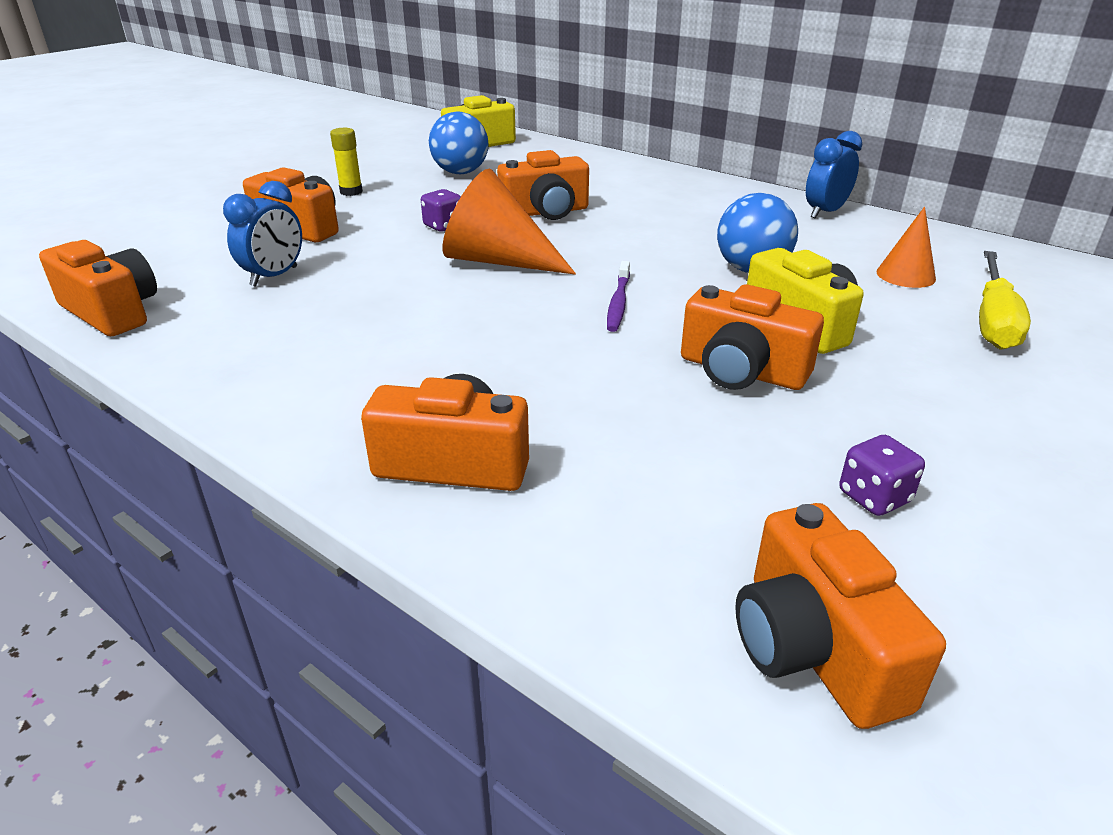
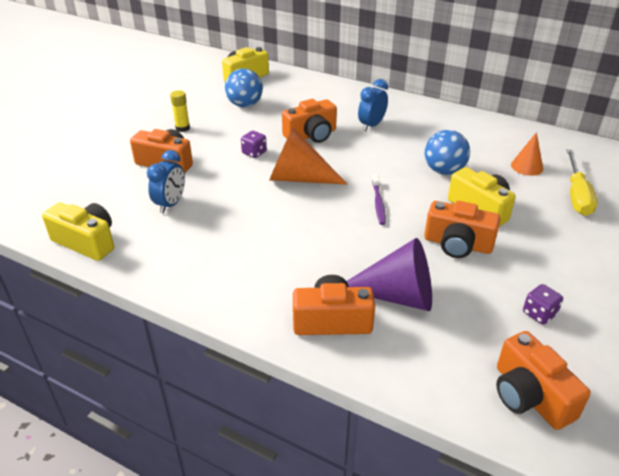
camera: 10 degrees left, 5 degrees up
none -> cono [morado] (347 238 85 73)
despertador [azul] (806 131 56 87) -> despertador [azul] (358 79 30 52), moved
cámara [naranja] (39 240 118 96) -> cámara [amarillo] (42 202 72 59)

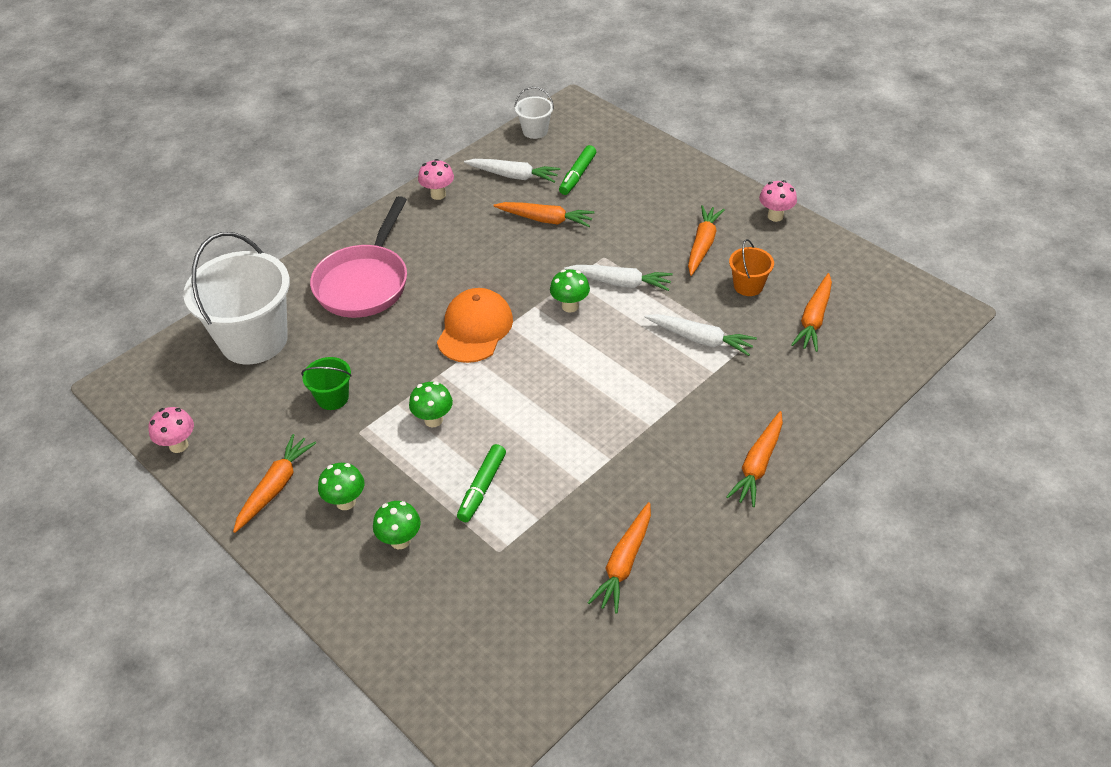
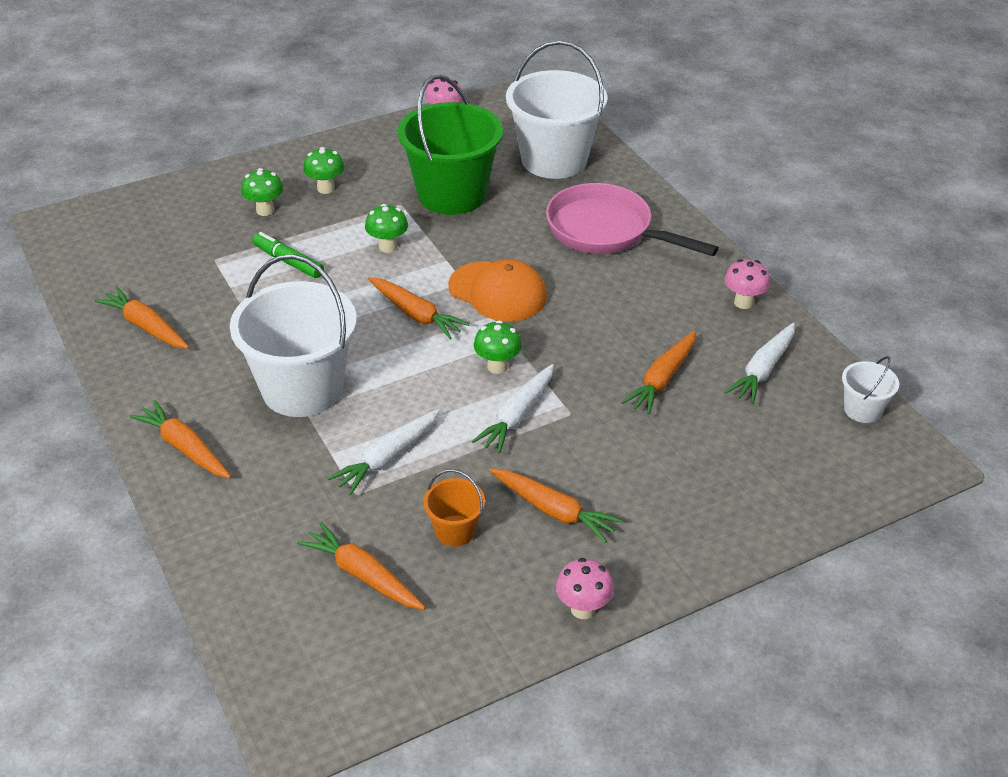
camera: 105 degrees right, 5 degrees down
rotulador [verde] (559 145 37 50) -> none
none -> balde [blanco] (230 254 127 163)
zanahoria [naranja] (233 434 83 99) -> zanahoria [naranja] (368 277 102 62), moved
balde [verde] (301 357 51 53) -> balde [verde] (398 75 105 140), x2.22

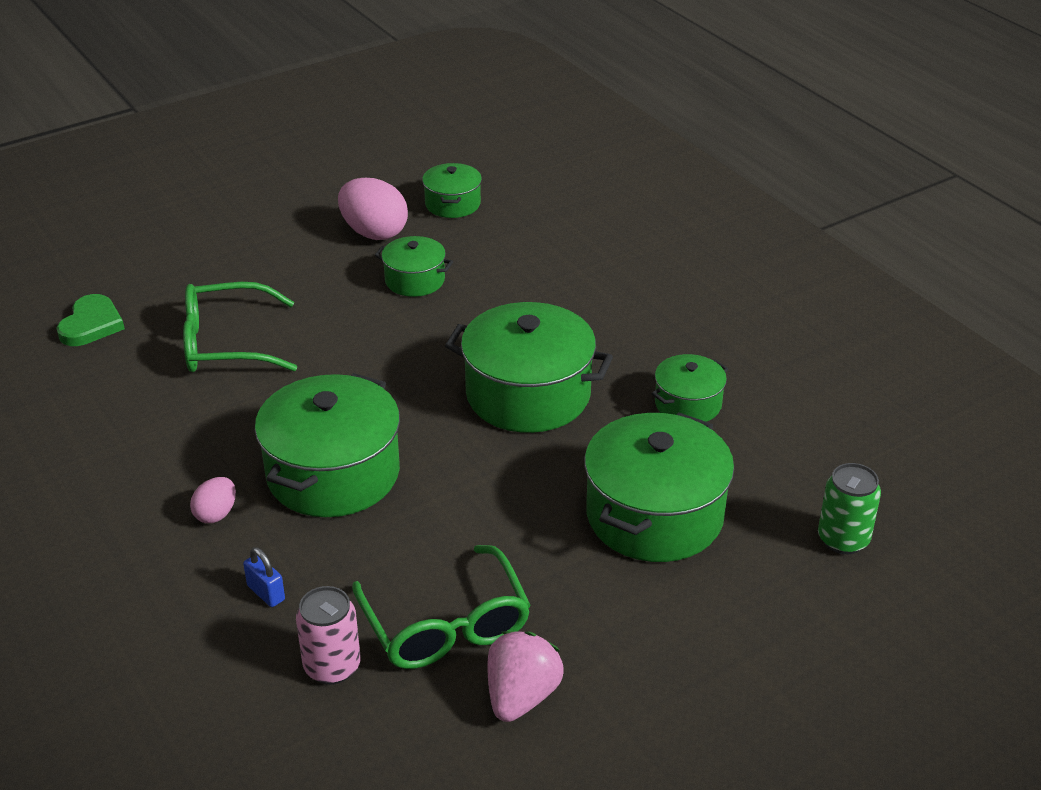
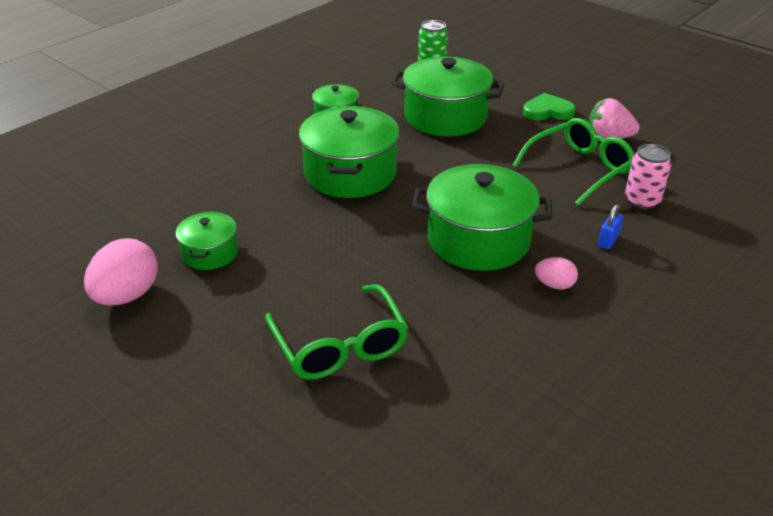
camera: 105 degrees left, 0 degrees up
olla [verde] (422 163 60 55) -> none
corazón [verde] (56 294 69 52) -> corazón [verde] (523 93 53 28), moved

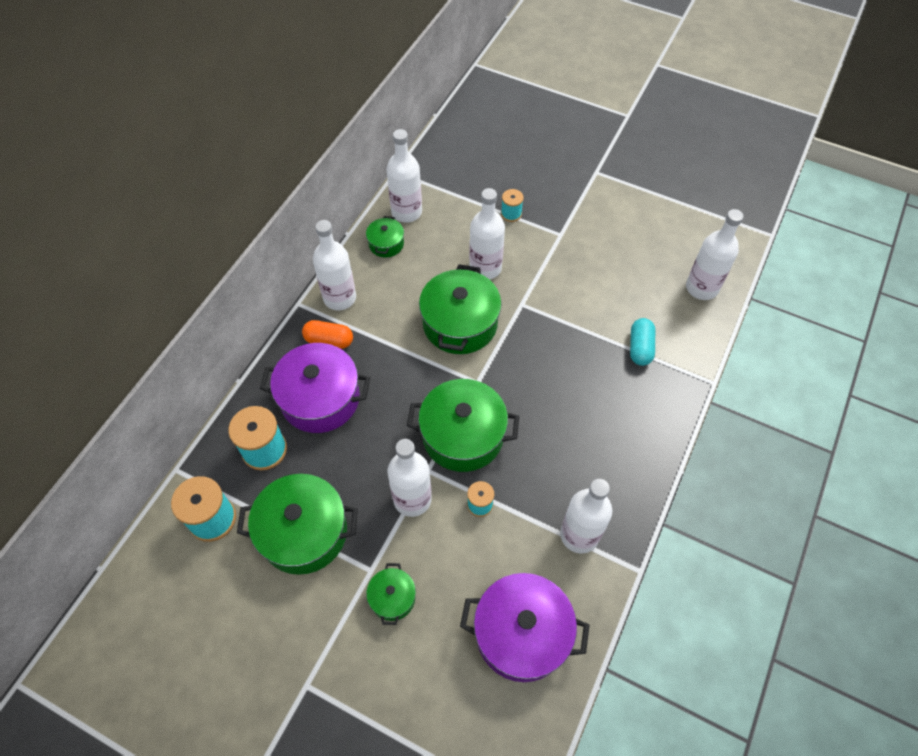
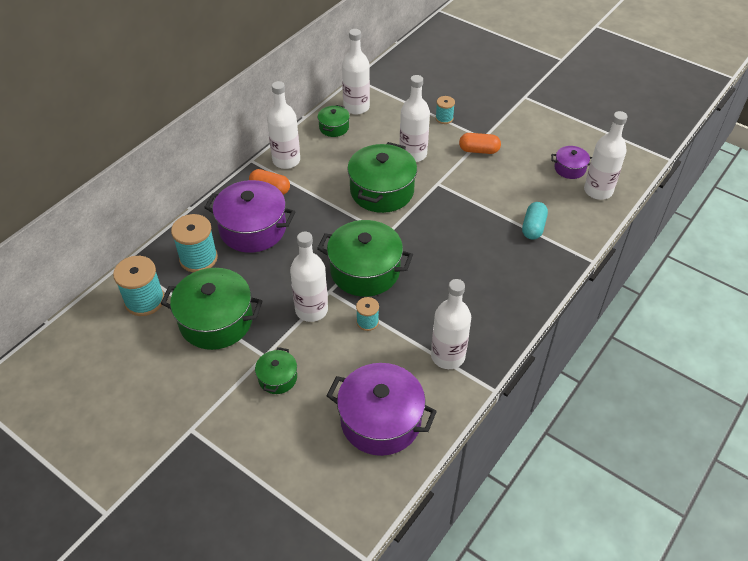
camera: 10 degrees right, 10 degrees down
none -> cápsula [naranja] (459 133 42 21)
none -> olla [morado] (551 146 41 33)

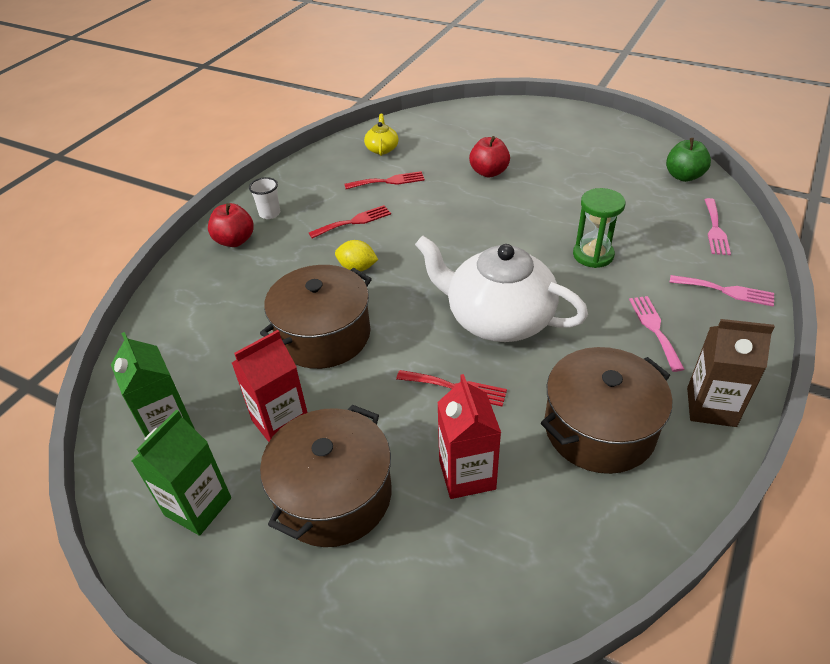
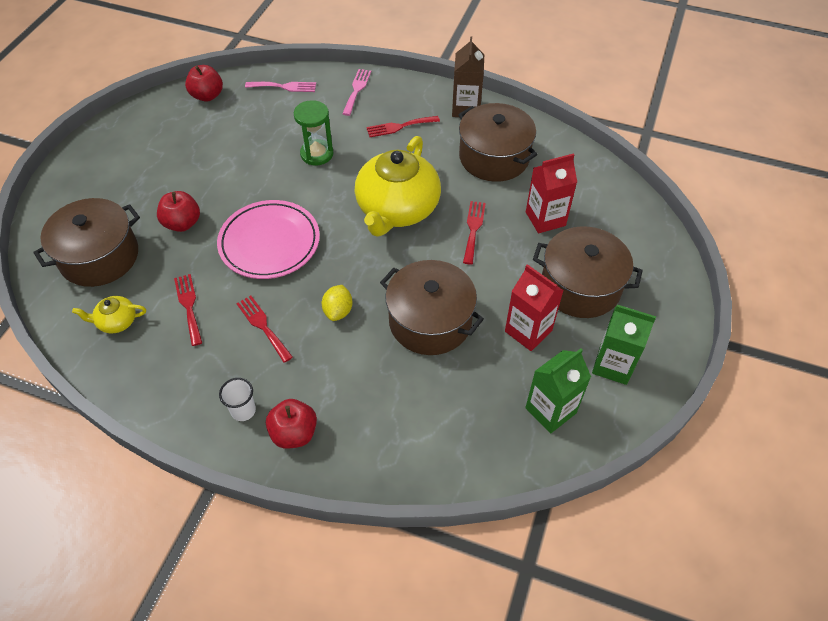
camera: 100 degrees left, 10 degrees up
none -> olla [marrón] (33 198 107 89)
none -> plato [rosa] (217 200 103 79)
tetera [blanco] (415 235 173 107) -> tetera [amarillo] (355 136 86 101)
tenedor [rosa] (629 296 55 76) -> tenedor [rojo] (366 116 74 21)
manzana [verde] (666 138 45 44) -> manzana [rojo] (185 65 38 37)

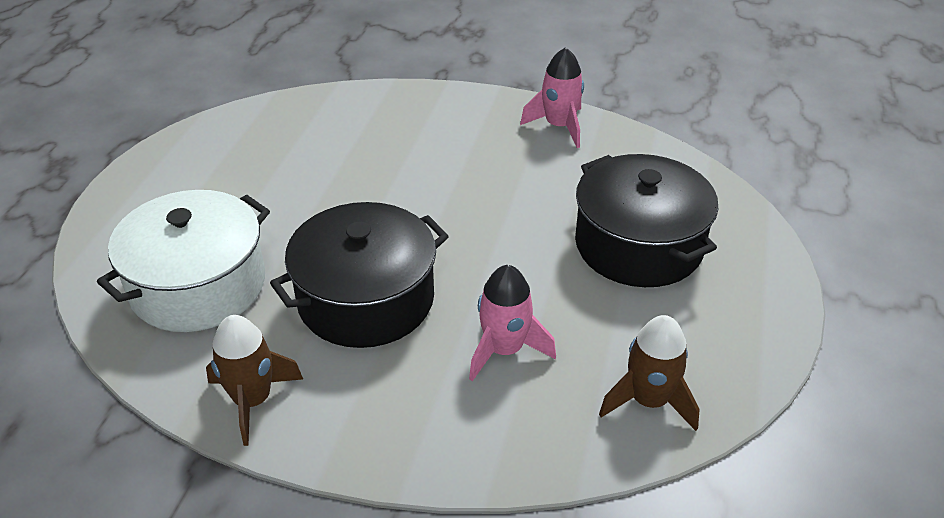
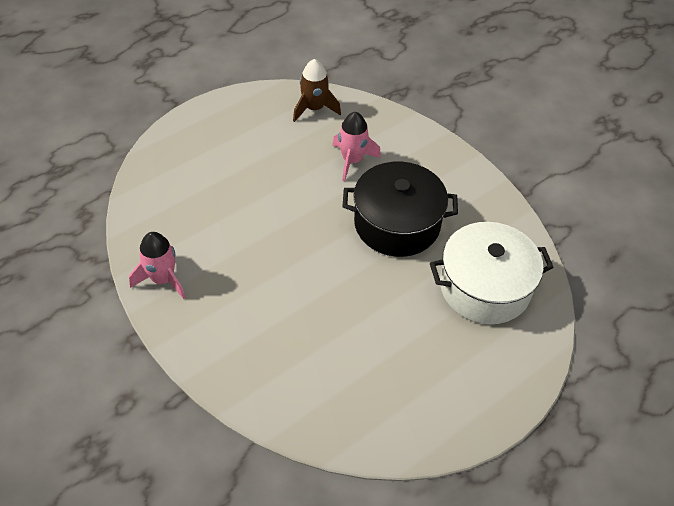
camera: 145 degrees left, 10 degrees up
cohete [marrón] (206 315 97 131) -> none
olla [negro] (575 154 143 133) -> none

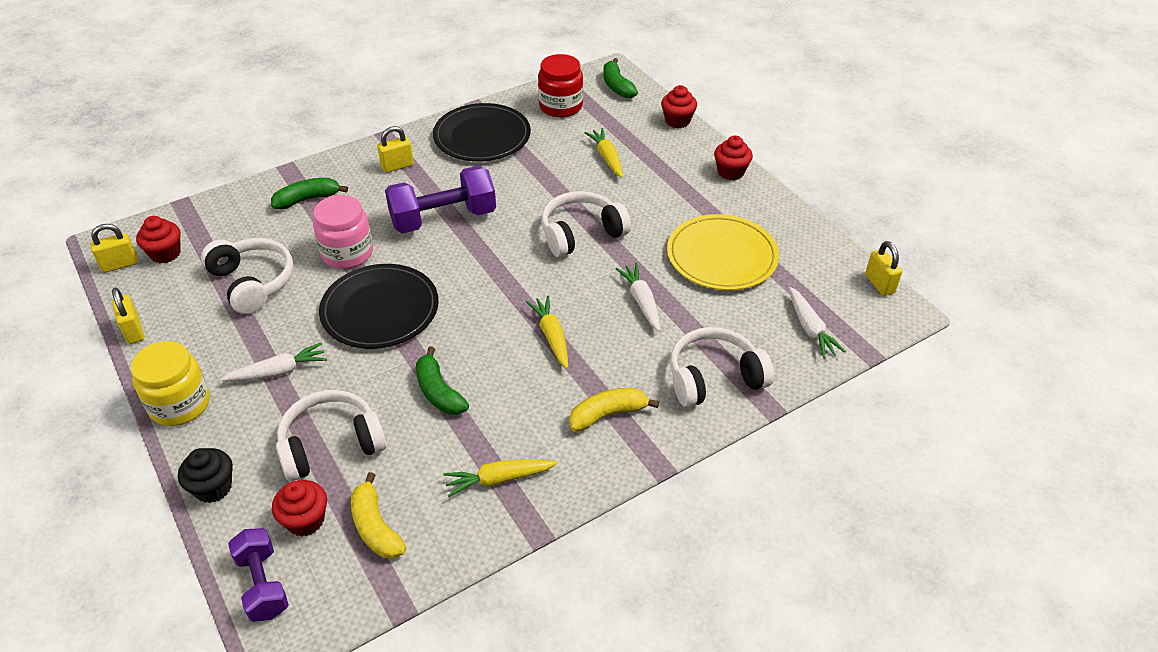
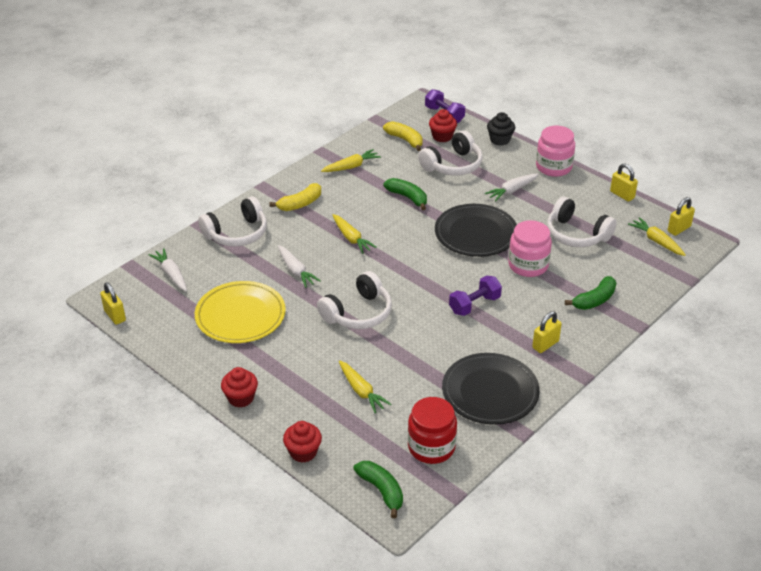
camera: 165 degrees right, 5 degrees down
magdalena [rojo] (136 216 45 48) -> zanahoria [amarillo] (628 217 58 39)
tarro [amarillo] (131 341 79 85) -> tarro [rosa] (536 126 39 51)
mancuerna [morado] (385 166 111 67) -> mancuerna [morado] (449 275 53 41), x0.61

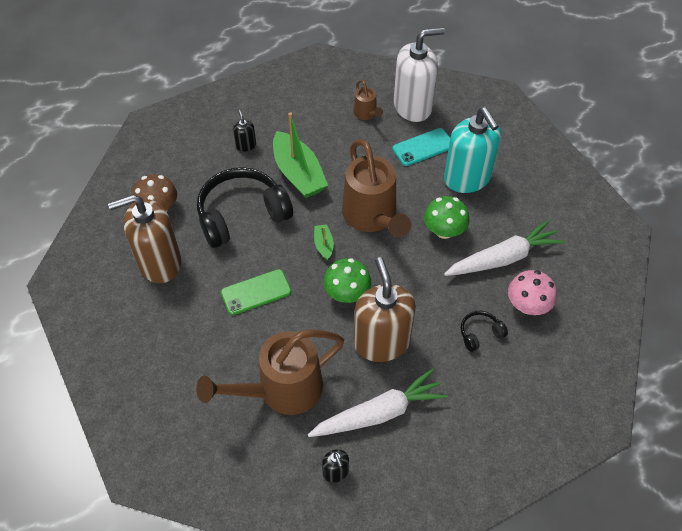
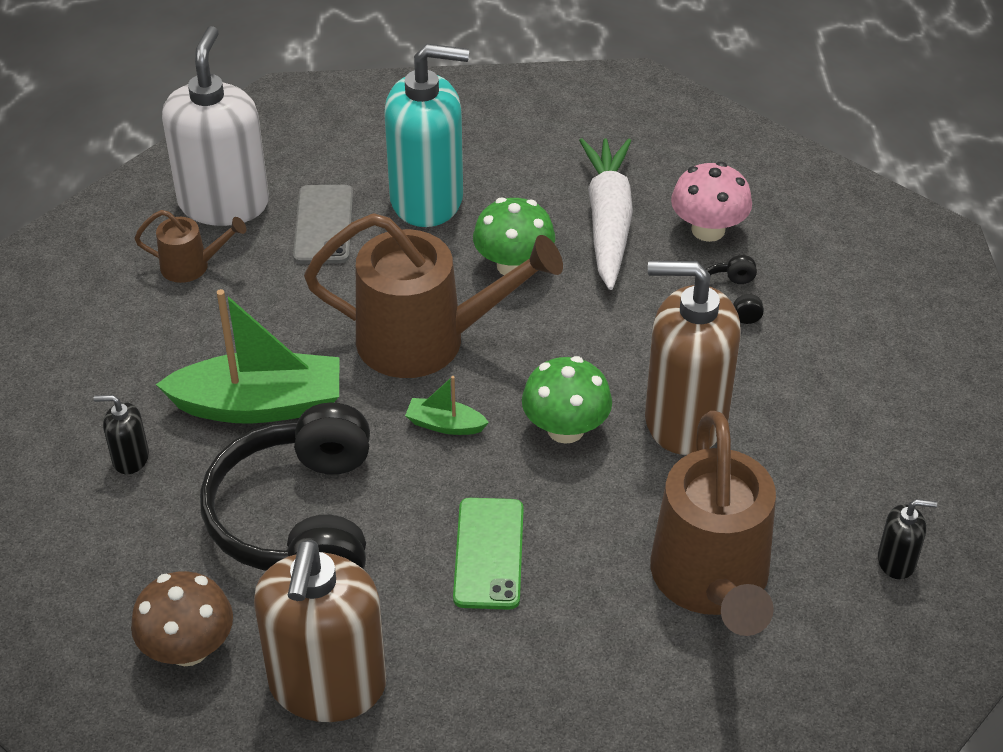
camera: 65 degrees left, 10 degrees down
zanahoria [blanco] (308 368 140 69) -> none
móvil [turquesa] (393 128 57 38) -> móvil [gris] (293 185 60 79)

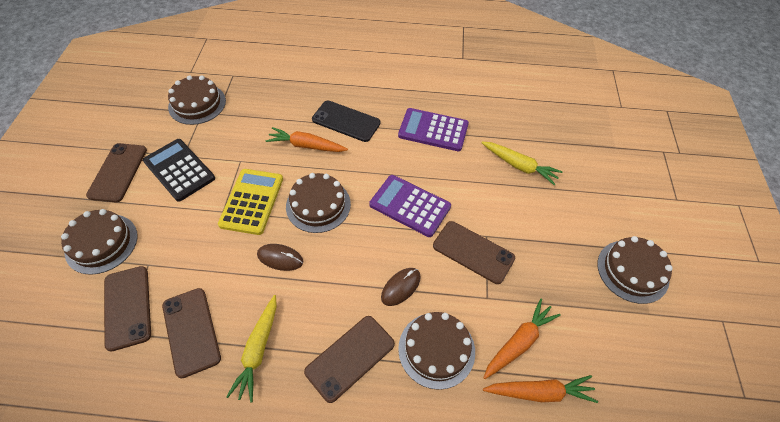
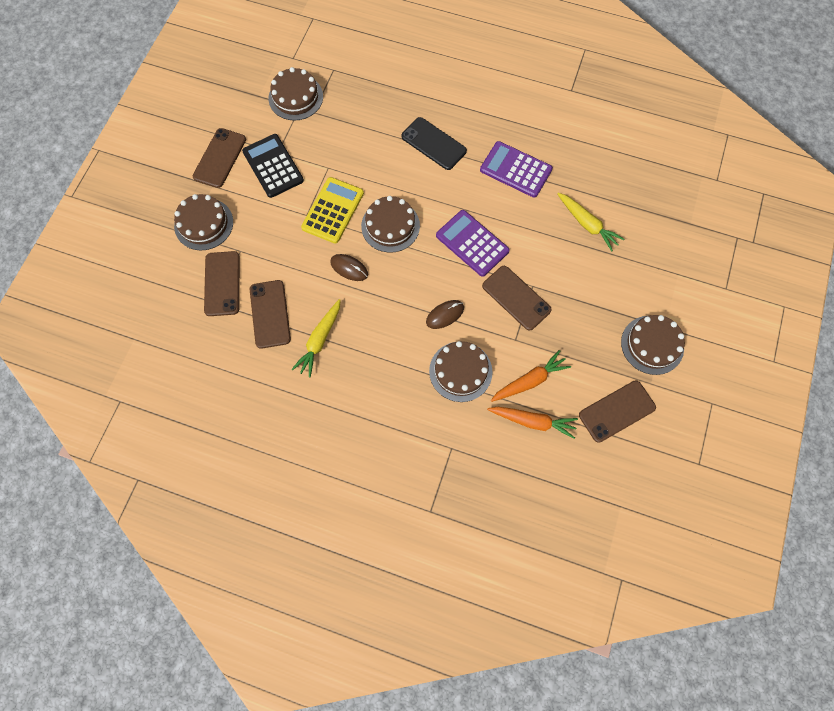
camera: 15 degrees right, 15 degrees up
zanahoria [naranja] (266 127 82 25) -> none
móvil [marrón] (304 316 91 87) -> móvil [marrón] (579 380 77 63), moved

